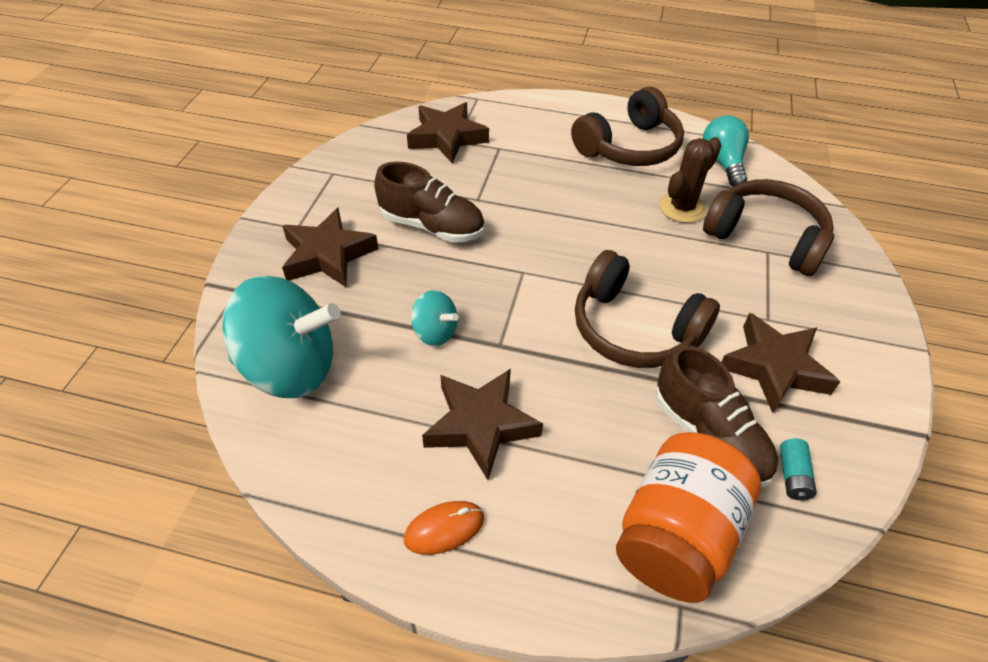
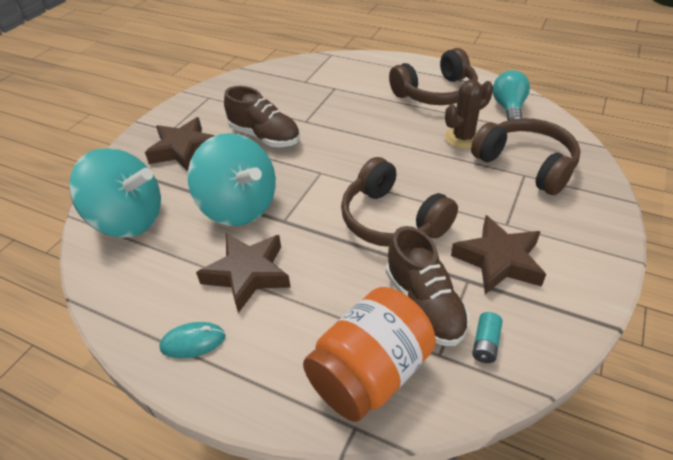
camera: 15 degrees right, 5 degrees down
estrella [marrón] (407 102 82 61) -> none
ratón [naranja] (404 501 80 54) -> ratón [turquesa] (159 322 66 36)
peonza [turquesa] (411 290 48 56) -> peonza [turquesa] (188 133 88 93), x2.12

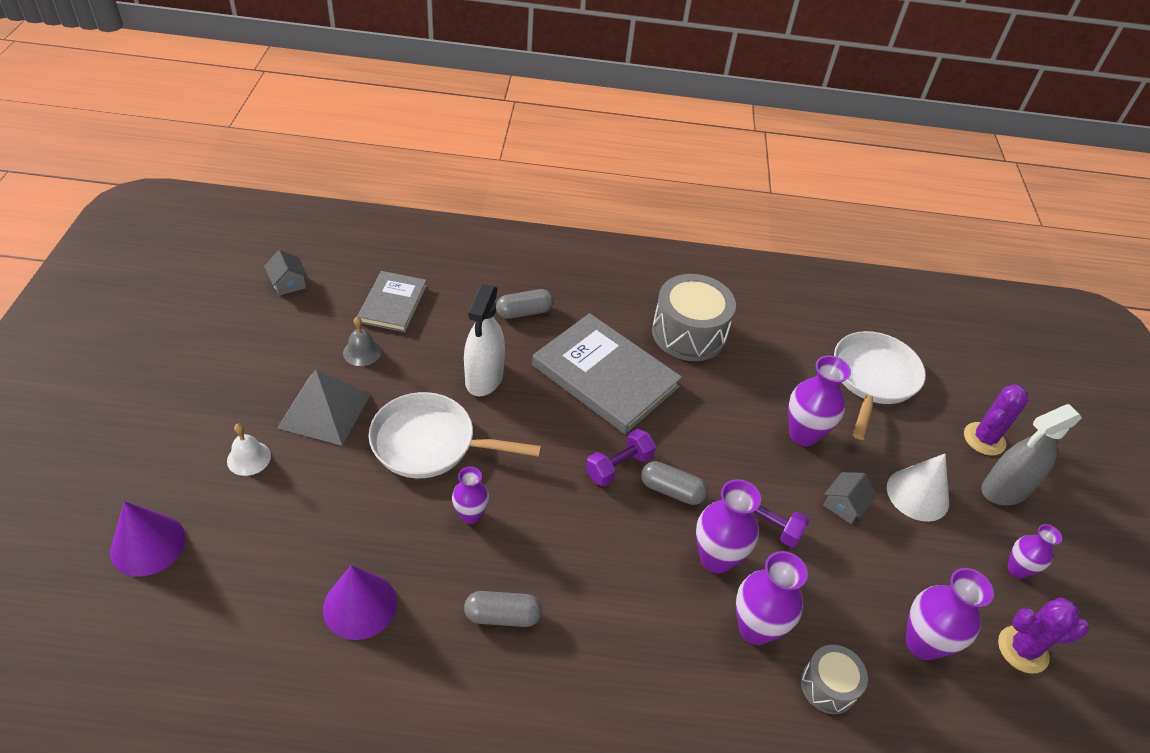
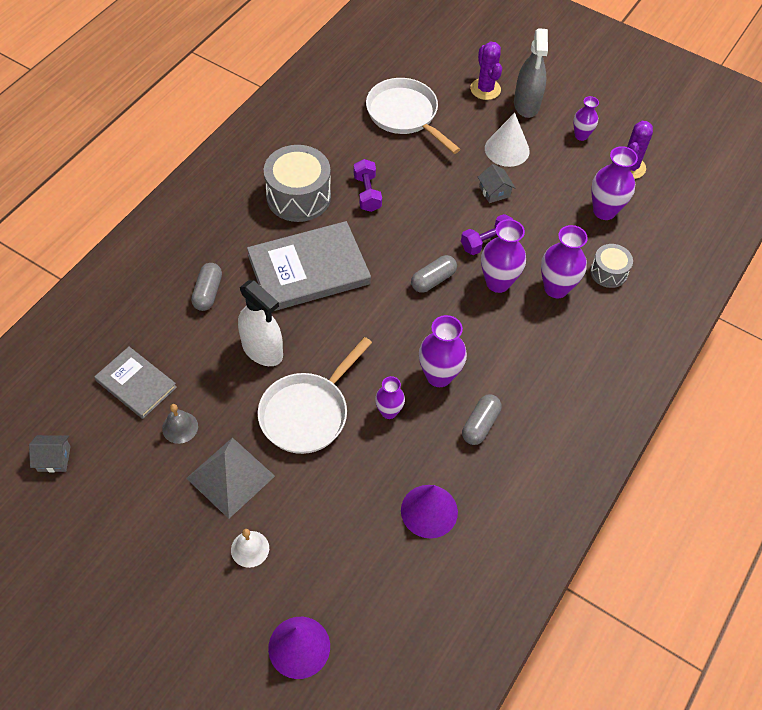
camera: 60 degrees left, 10 degrees up
mancuerna [morado] (586 429 70 58) -> mancuerna [morado] (354 159 28 53), moved
florero [morado] (788 355 63 92) -> florero [morado] (419 315 48 72), moved

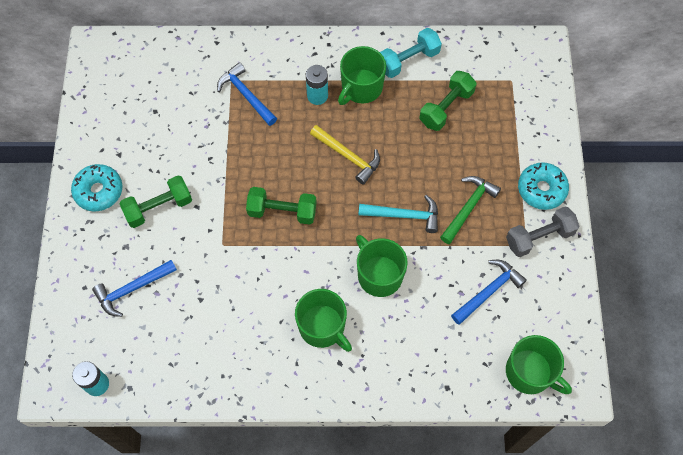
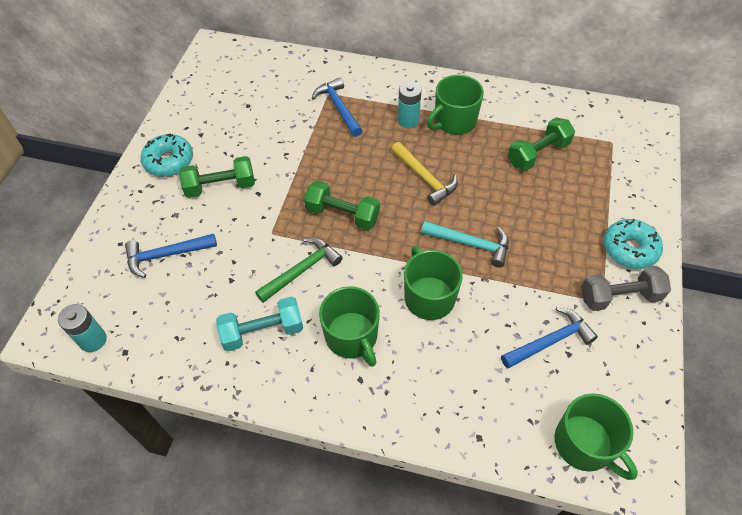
camera: 15 degrees right, 10 degrees down
mancuerna [turquesa] (380 28 62 50) -> mancuerna [turquesa] (216 296 87 55), moved
martillo [verde] (440 176 61 68) -> martillo [verde] (255 238 88 65), moved

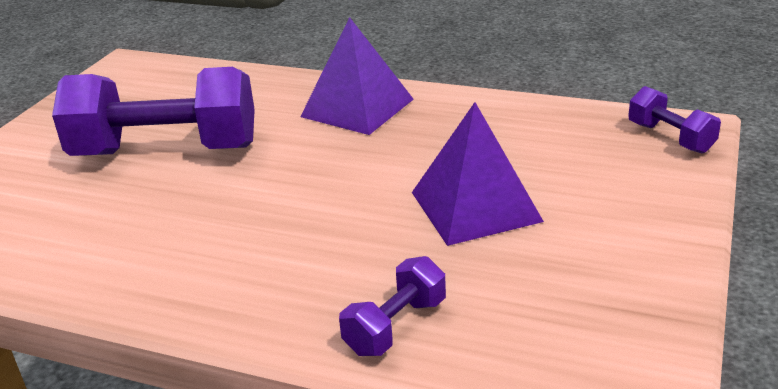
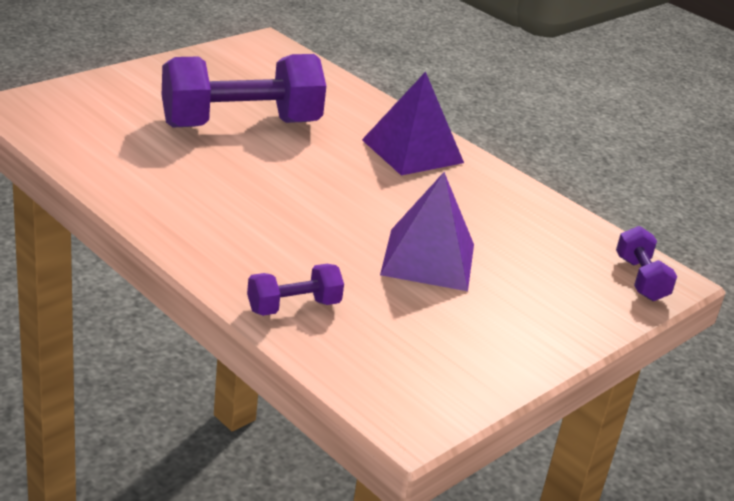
camera: 20 degrees right, 0 degrees up
mancuerna [morado] (52 67 203 89) -> mancuerna [morado] (162 54 164 74), 45 degrees counterclockwise

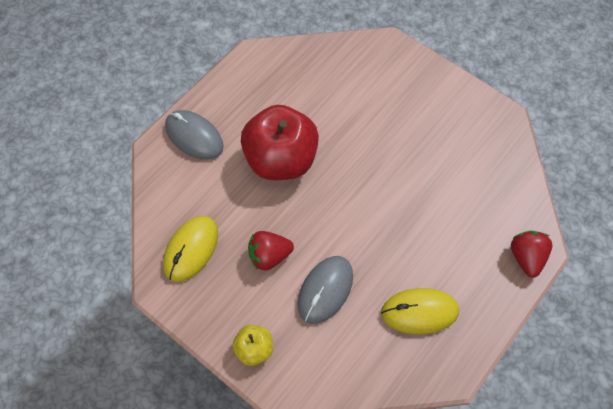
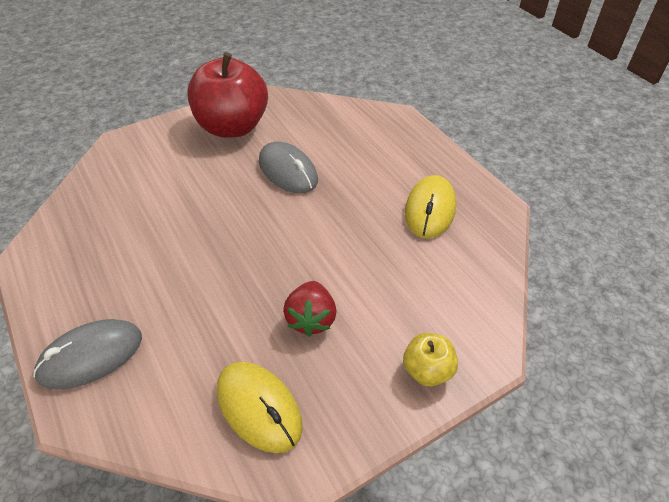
camera: 70 degrees left, 15 degrees down
fresa [rojo] (511 231 41 47) -> none
manzana [rojo] (241 105 78 75) -> manzana [rojo] (187 52 81 86), moved
ratón [gris] (297 256 56 68) -> ratón [gris] (259 141 59 52), moved

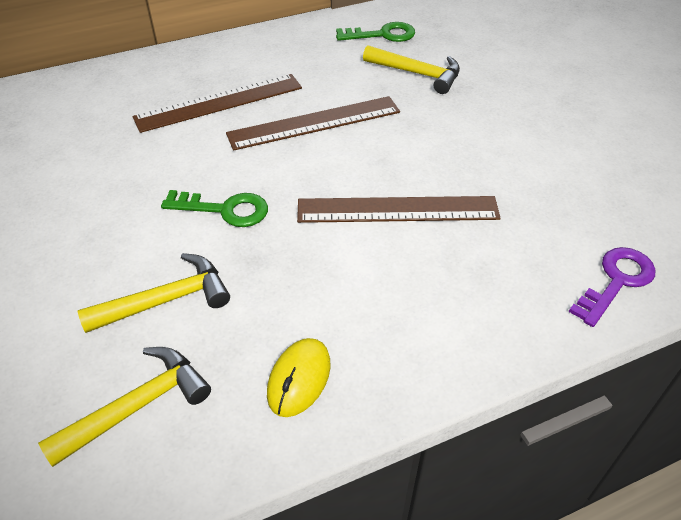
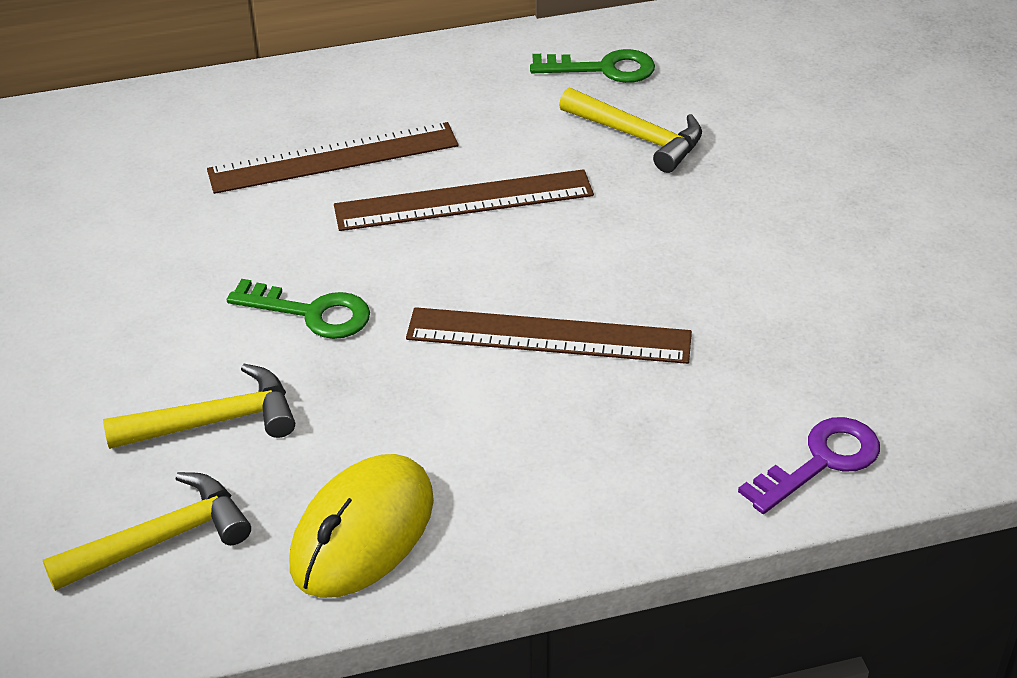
camera: 10 degrees right, 5 degrees down
ratón [amarillo] (267 338 64 79) -> ratón [amarillo] (289 454 145 144), x1.62

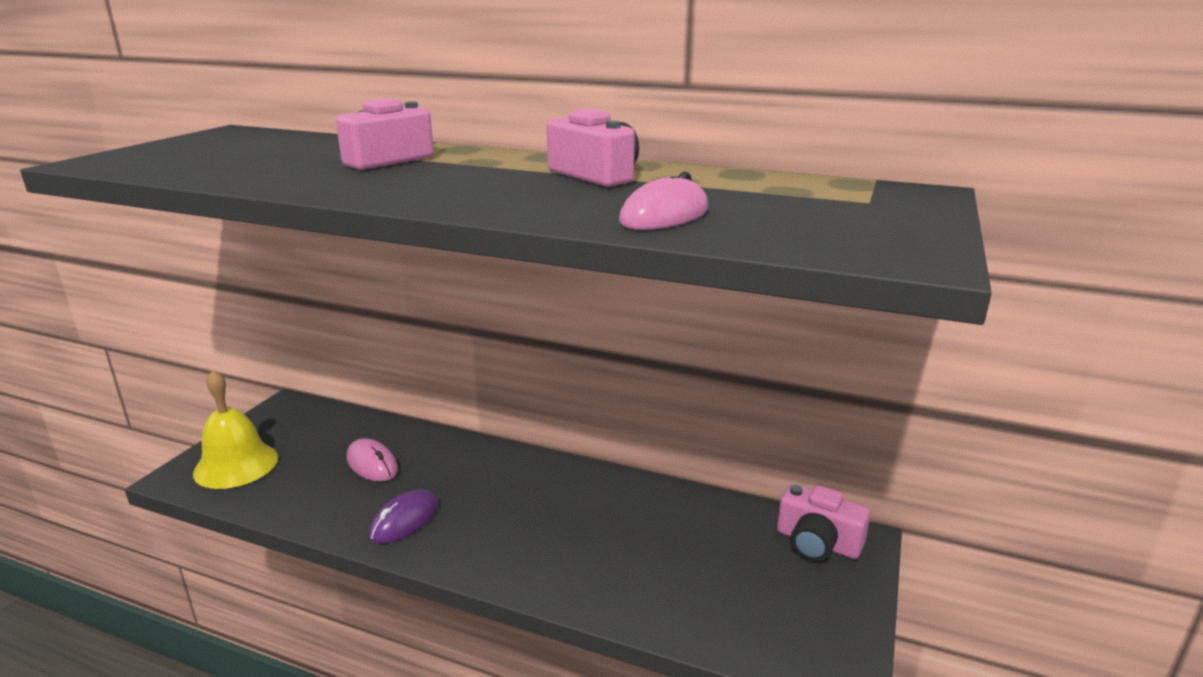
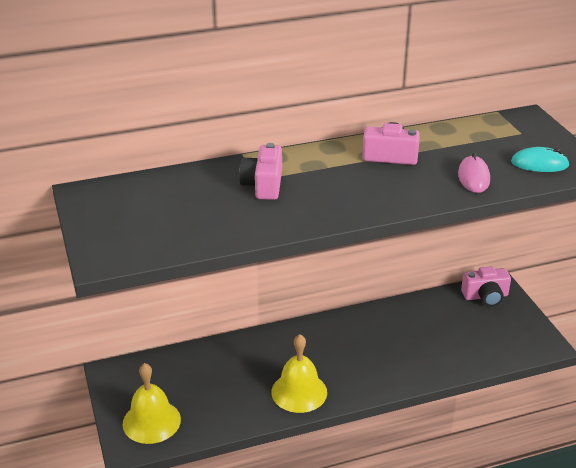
camera: 40 degrees left, 10 degrees up
ratón [rosa] (347 438 51 44) -> none
none -> ratón [turquesa] (511 147 59 25)
ratón [morado] (369 490 69 54) -> campana [amarillo] (271 334 56 79)

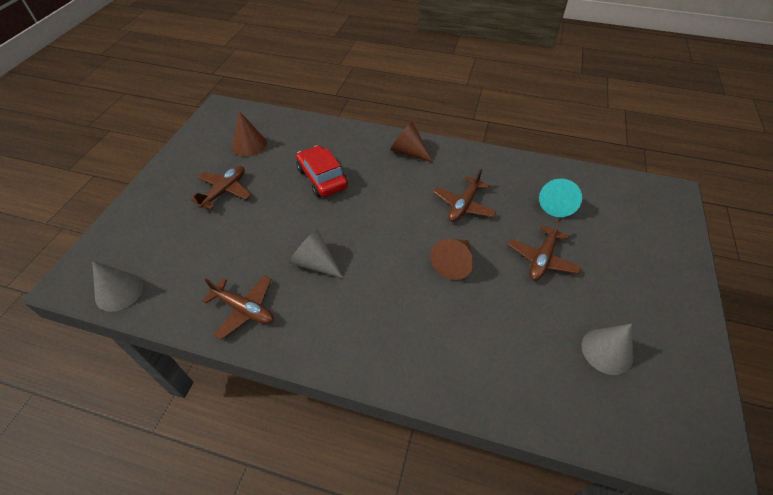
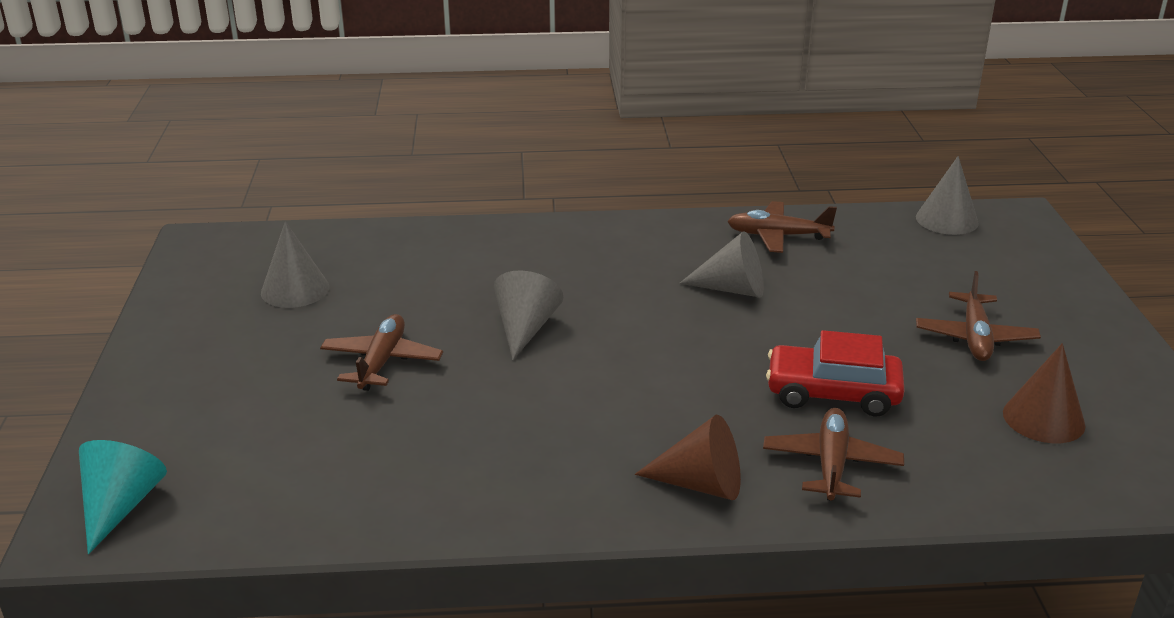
camera: 160 degrees right, 20 degrees down
avión [marrón] (434 169 62 53) -> avión [marrón] (763 408 141 93), moved
cono [turquesa] (539 179 43 38) -> cono [turquesa] (79 440 88 114), moved
cono [marrón] (431 239 43 41) -> cono [gris] (494 270 70 90)
coche [rojo] (296 146 52 51) -> coche [rojo] (766 330 139 87), 150 degrees clockwise

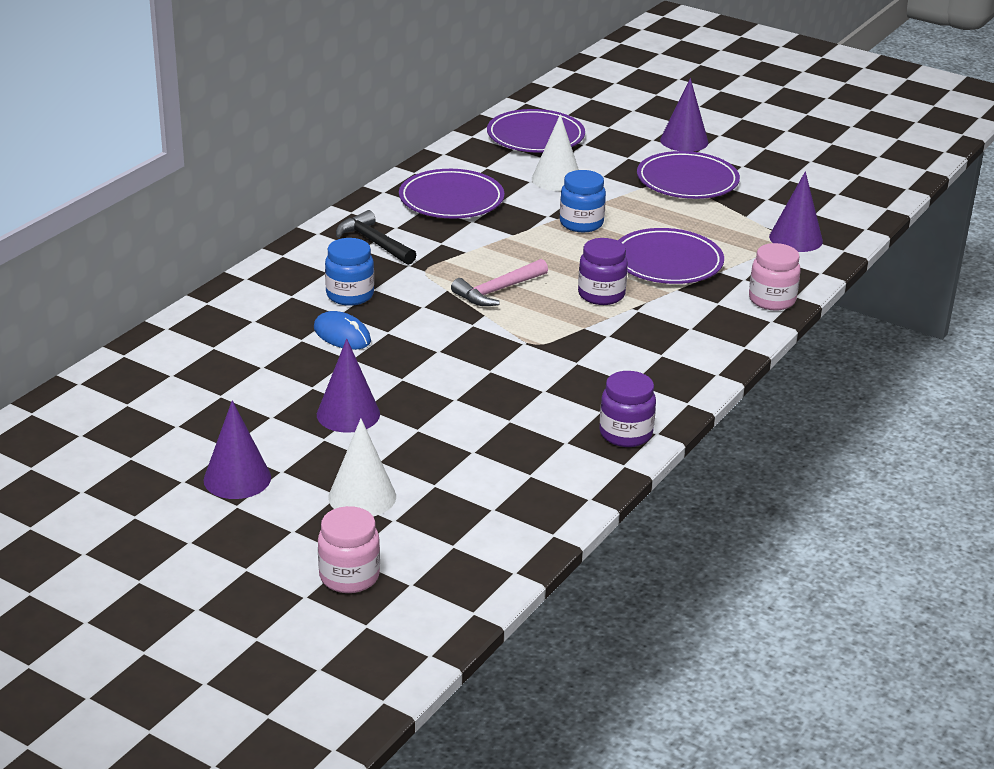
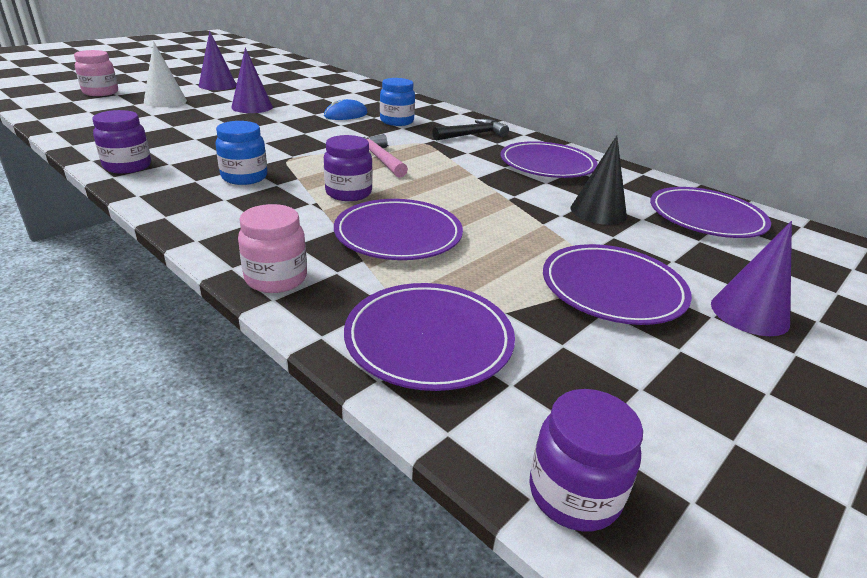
camera: 100 degrees right, 0 degrees up
none -> tarro [morado] (530 389 113 142)
tarro [azul] (560 170 46 62) -> tarro [azul] (215 121 52 64), moved
cono [morado] (769 171 54 81) -> plato [morado] (344 283 171 108)
cono [blanco] (532 114 47 77) -> cono [negro] (571 135 56 90)

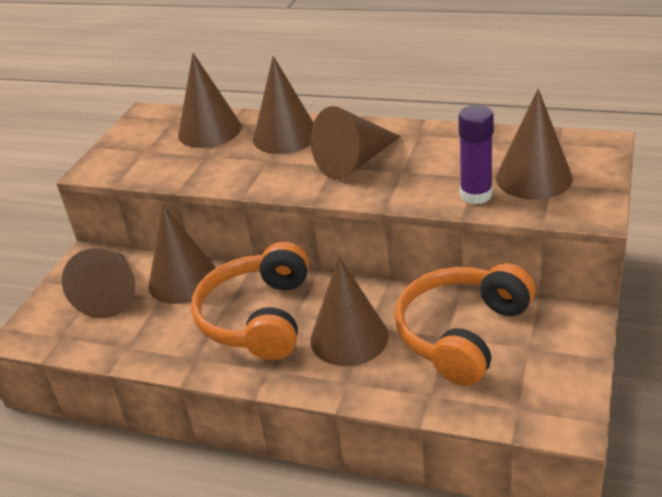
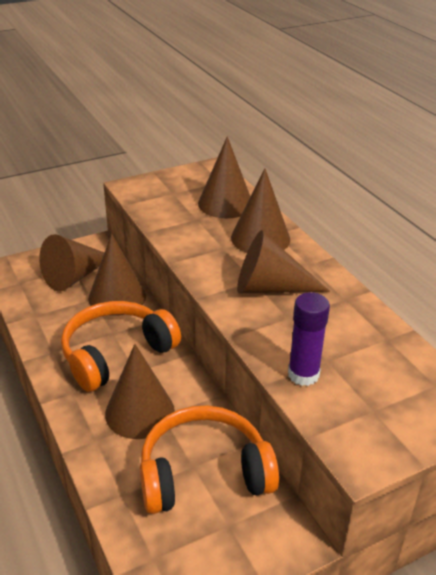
camera: 40 degrees right, 0 degrees up
cono [marrón] (496 89 77 111) -> none

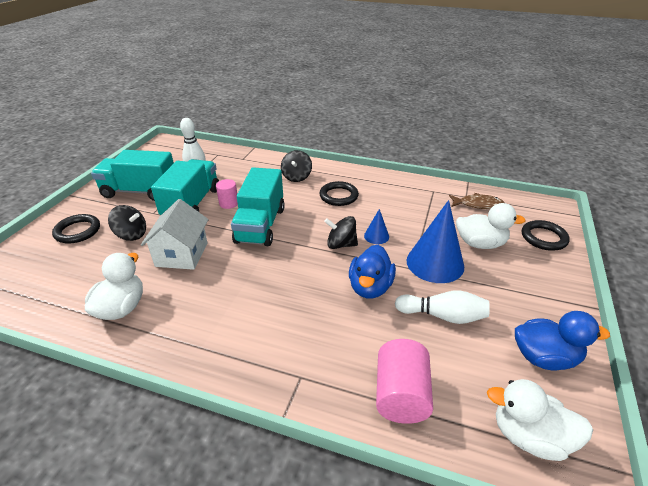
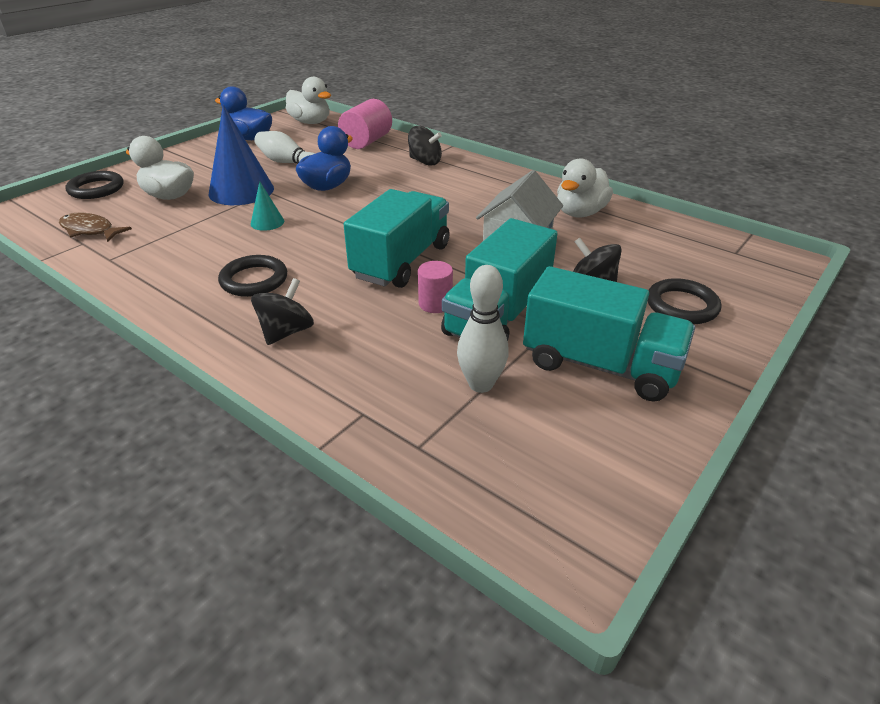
camera: 160 degrees left, 0 degrees up
peonza [negro] (324 216 34 33) -> peonza [negro] (408 126 34 40), moved
cono [azul] (364 209 25 35) -> cono [turquesa] (251 181 33 50)

